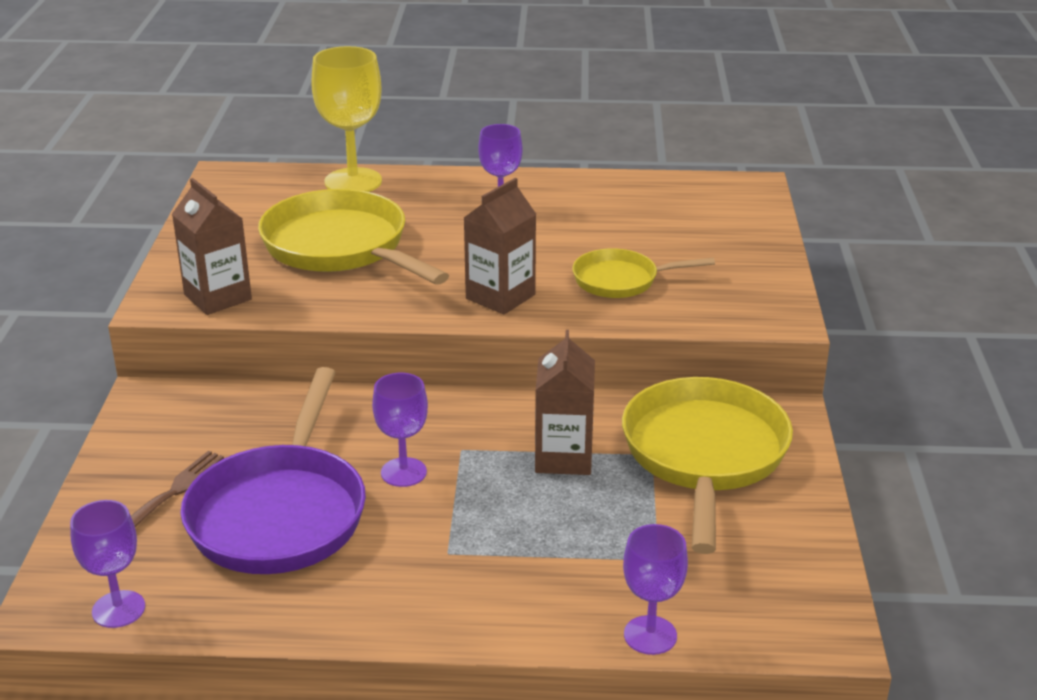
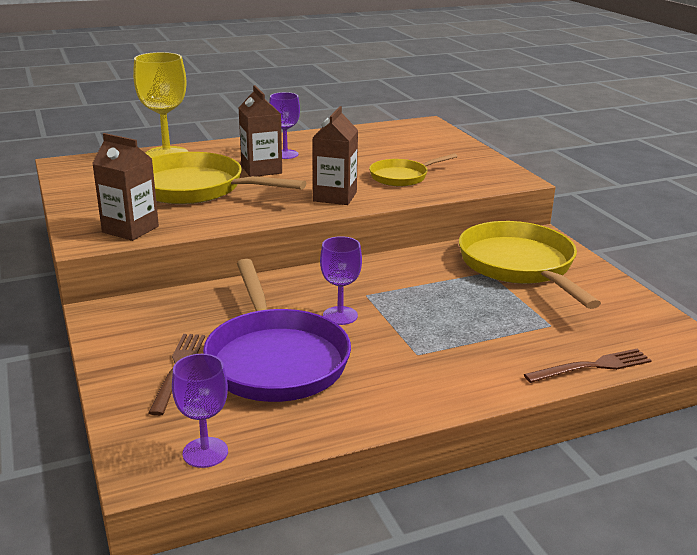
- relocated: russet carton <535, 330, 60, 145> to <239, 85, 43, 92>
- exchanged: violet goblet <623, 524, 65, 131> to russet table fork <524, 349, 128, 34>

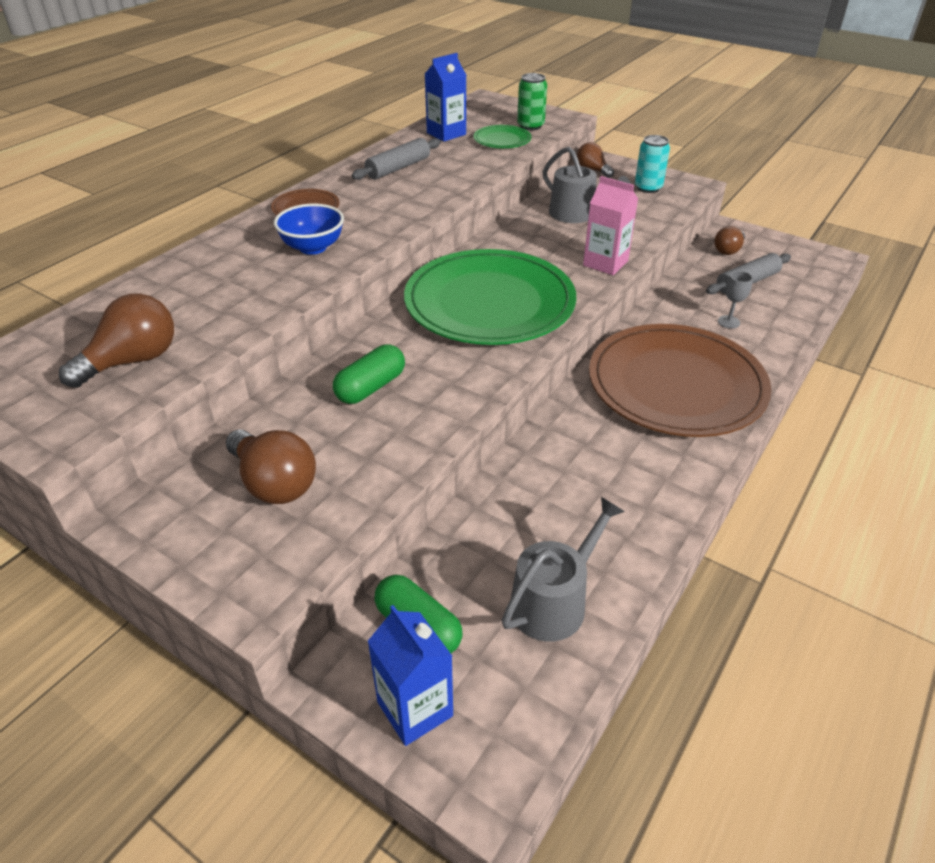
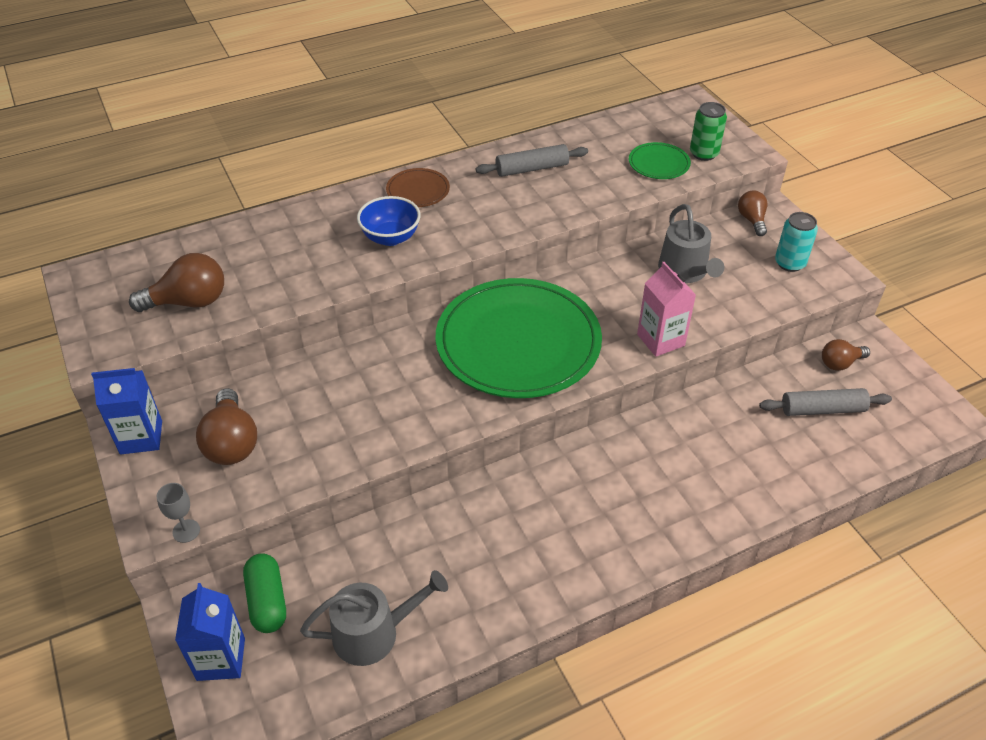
- missing: emerald pill shape <333, 345, 72, 59>
- relocated: royal blue carton <425, 53, 42, 89> to <91, 368, 71, 87>
- missing: russet flat dish <589, 324, 183, 113>
- relocated: grey goblet <718, 271, 35, 58> to <157, 483, 43, 60>

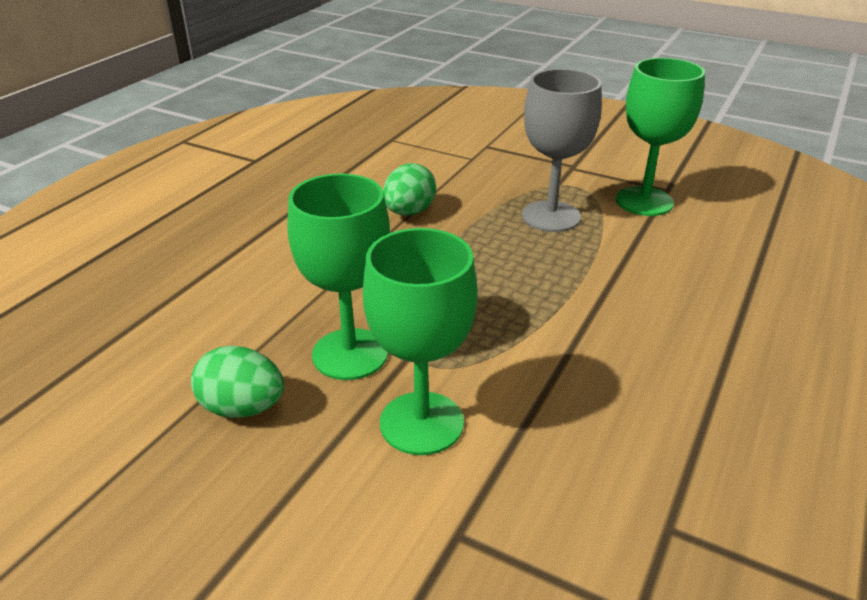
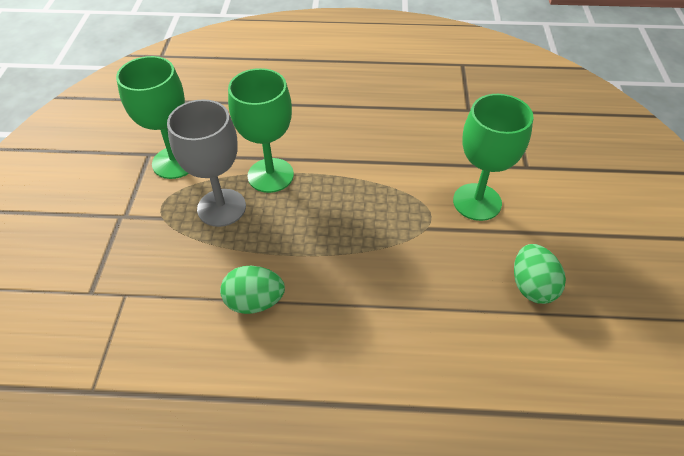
- relocated: emerald goblet <287, 174, 103, 206> to <228, 68, 66, 125>

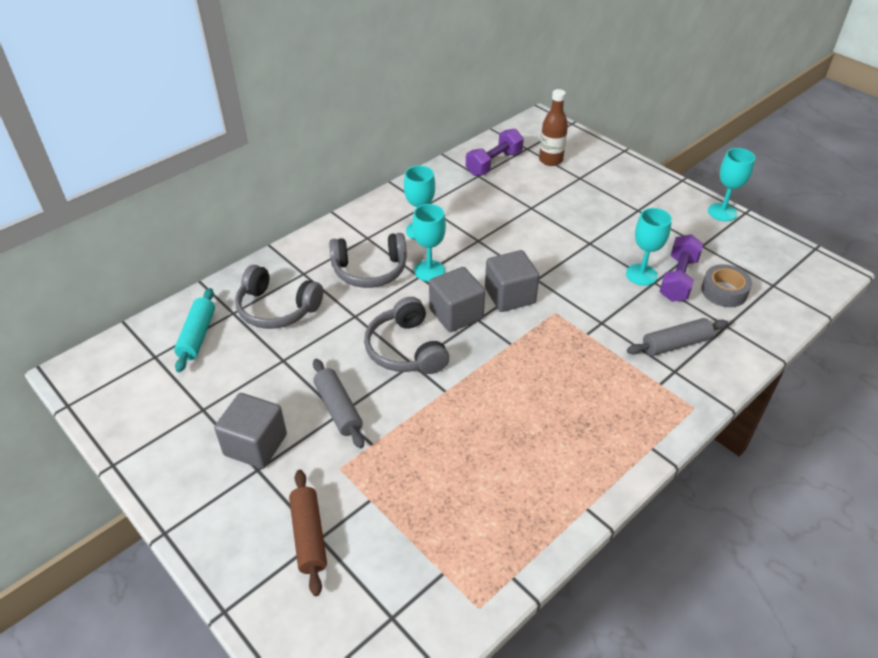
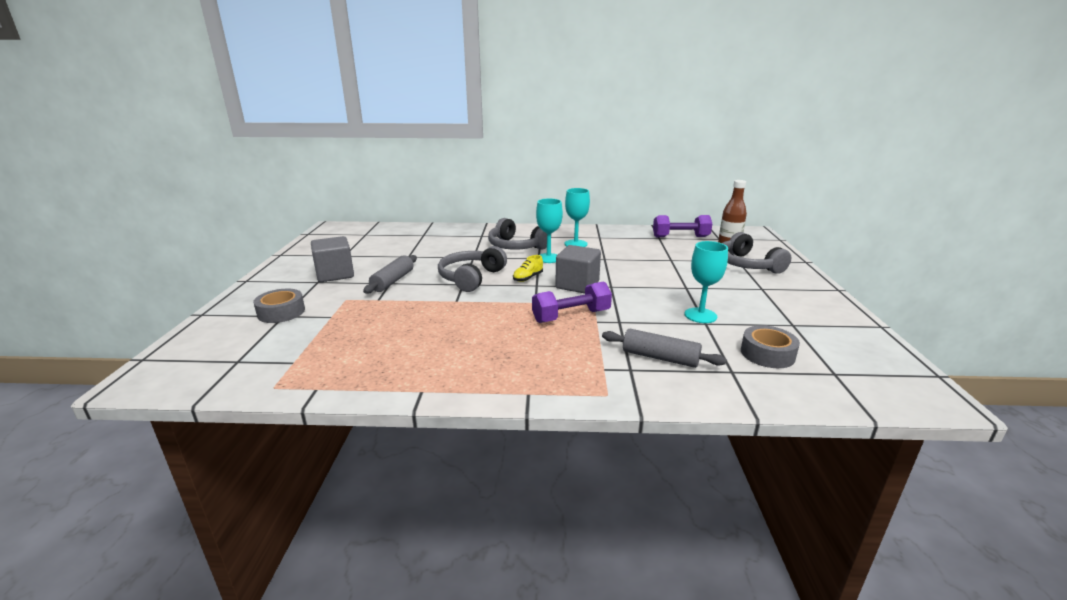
- missing: turquoise pastry roller <174, 288, 41, 84>
- relocated: grey headset <235, 265, 88, 64> to <722, 232, 69, 42>
- exchanged: russet pastry roller <289, 470, 38, 126> to grey sticky tape <253, 289, 52, 34>
- exchanged: grey solid cube <429, 267, 56, 65> to bright yellow shoe <513, 255, 30, 27>
- relocated: violet free weight <659, 234, 44, 68> to <532, 281, 80, 42>
- missing: turquoise goblet <708, 148, 47, 73>

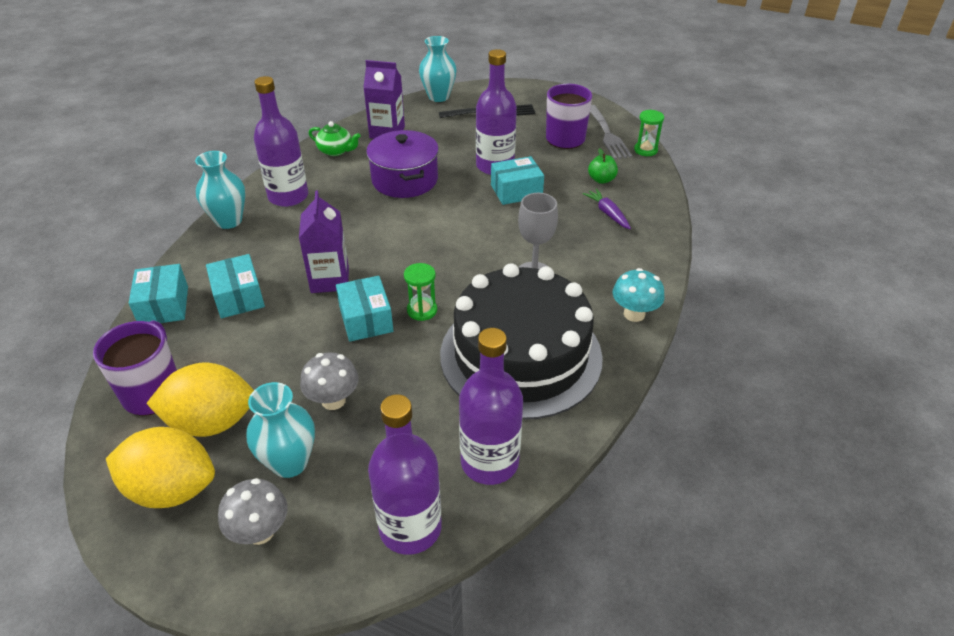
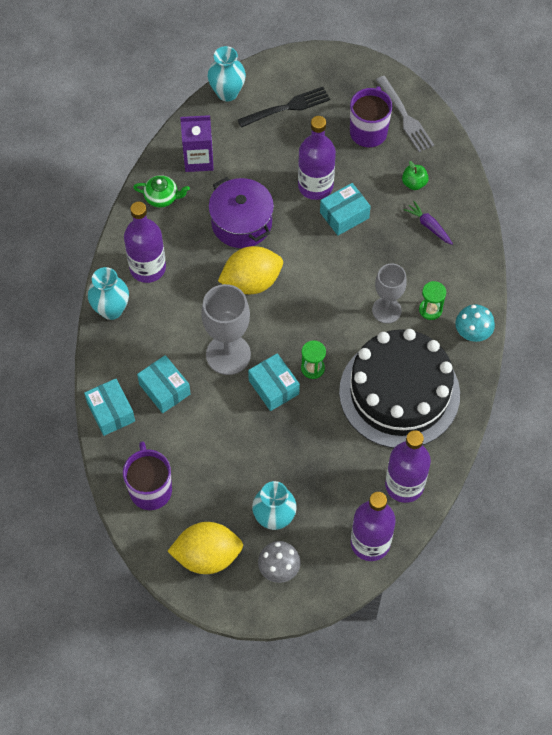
- relocated: bright yellow citrus fruit <146, 363, 108, 74> to <218, 246, 65, 48>
- exchanged: violet carton <299, 190, 50, 103> to grey goblet <201, 284, 50, 91>
- missing: grey toadstool <300, 352, 58, 58>
- relocated: emerald hourglass <634, 110, 30, 46> to <419, 281, 27, 39>

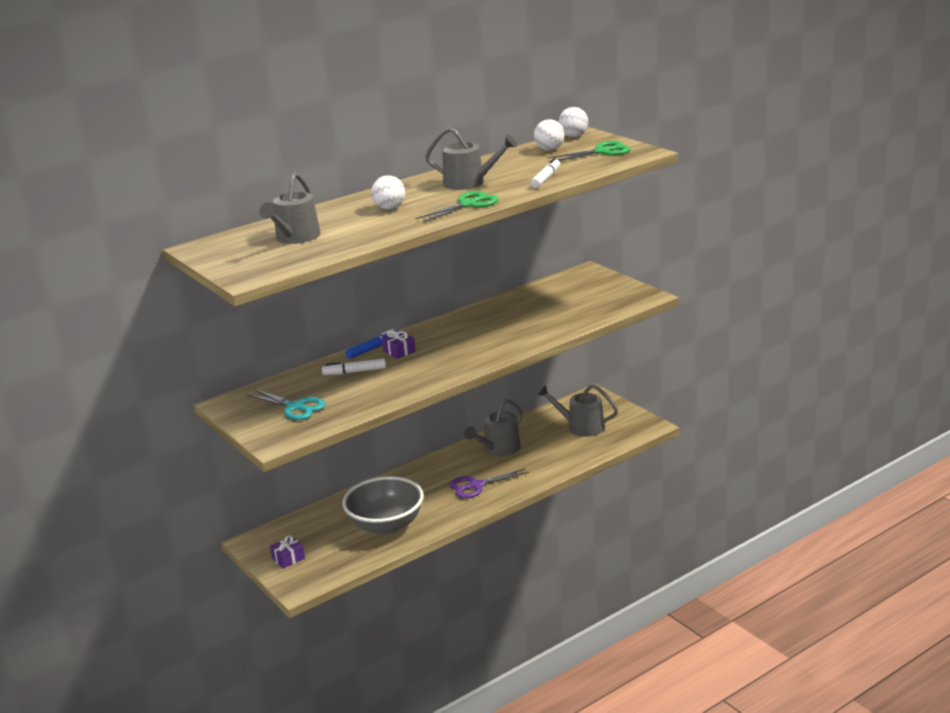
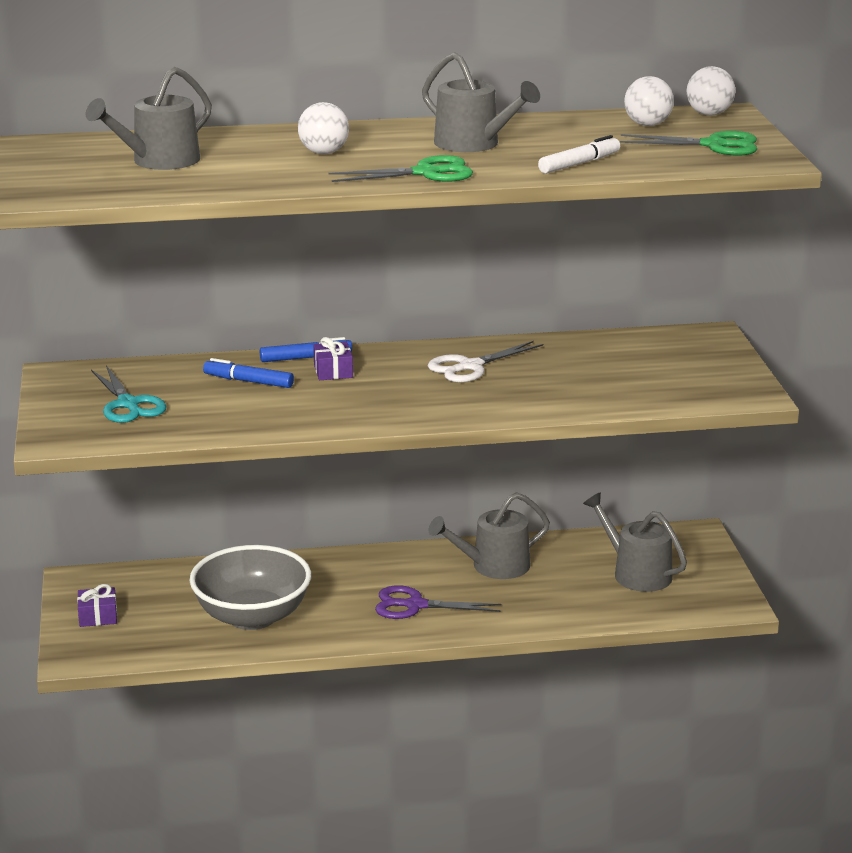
- colour: snow-white felt pen <322, 358, 64, 17> to royal blue felt pen <203, 358, 91, 30>
- appeared: snow-white shears <428, 341, 115, 42>

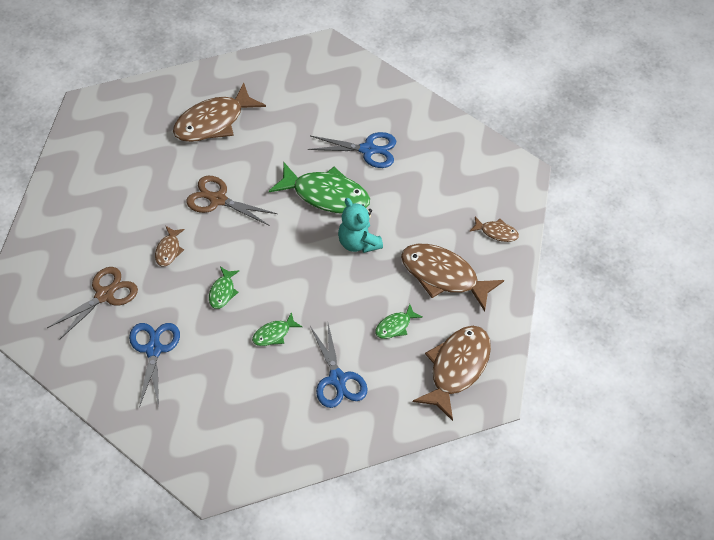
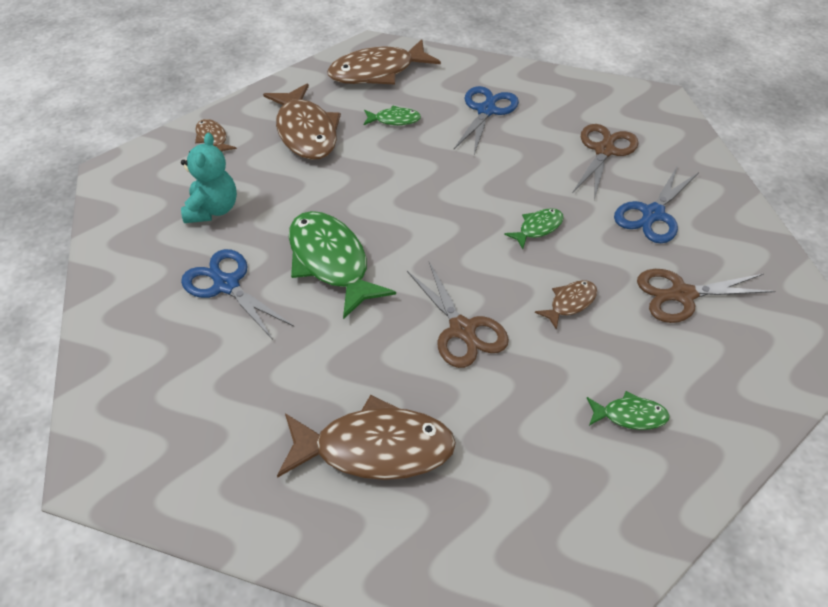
- relocated: emerald toy fish <252, 312, 50, 34> to <587, 391, 83, 39>
- relocated: turquoise teddy <338, 198, 45, 55> to <181, 133, 56, 90>
- appeared: russet shears <573, 124, 66, 76>

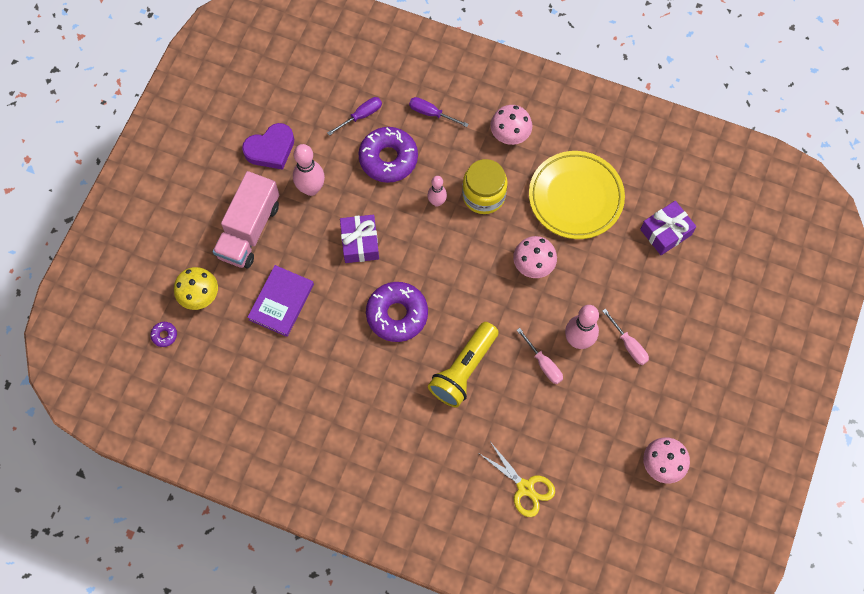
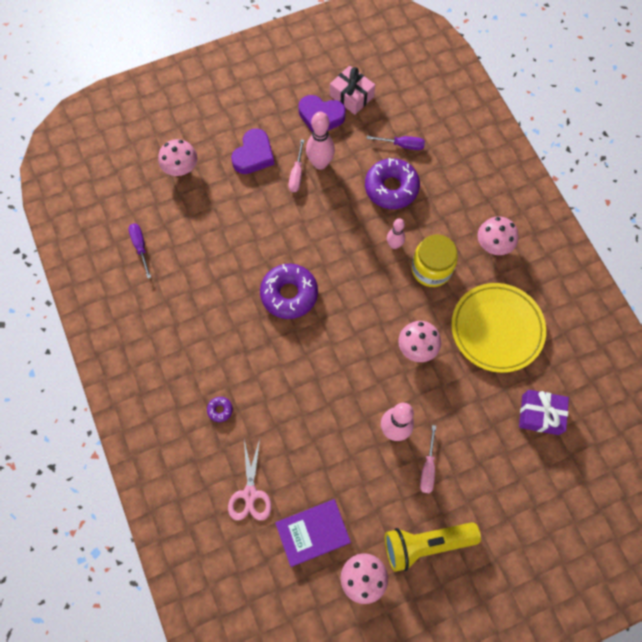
- relocated: violet donut <150, 322, 27, 25> to <207, 397, 26, 25>
- colour: bright yellow toadstool <174, 267, 44, 43> to rose-pink toadstool <158, 139, 39, 37>
- exchanged: rose-pink toy truck <213, 171, 66, 97> to violet love heart <231, 128, 43, 46>
- relocated: violet hardback <247, 265, 67, 72> to <275, 499, 76, 68>
- missing: violet gift <340, 215, 39, 48>
- relocated: violet flat screwdriver <409, 97, 60, 30> to <128, 223, 23, 56>
- relocated: bright yellow torch <428, 322, 71, 85> to <385, 522, 96, 50>
- colour: bright yellow shears <480, 443, 75, 74> to rose-pink shears <228, 439, 44, 81>
- relocated: rose-pink flat screwdriver <517, 328, 46, 56> to <288, 139, 16, 53>
- appeared: rose-pink gift <330, 66, 45, 49>

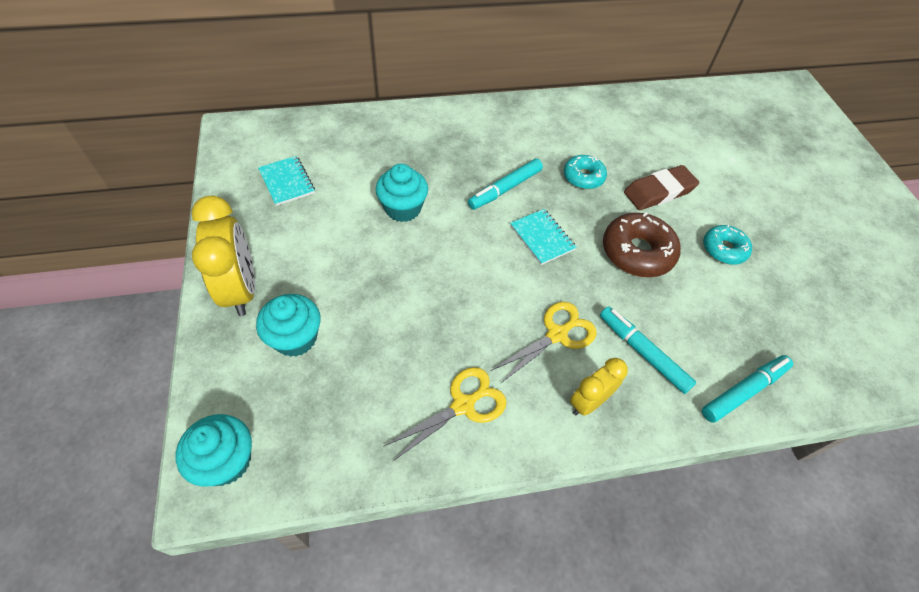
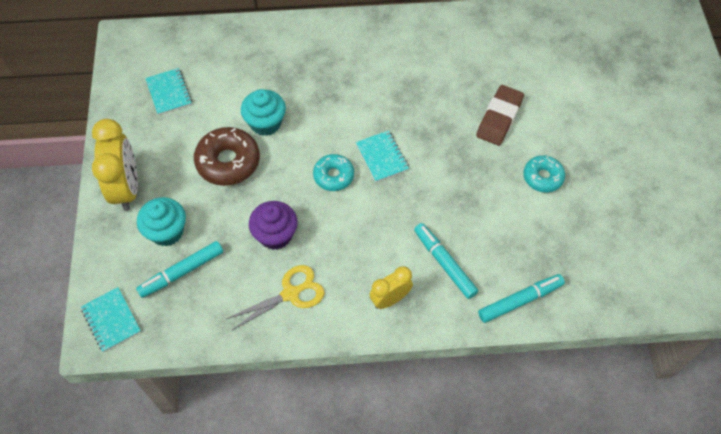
- exchanged: turquoise muffin <176, 414, 76, 73> to turquoise exercise book <81, 287, 60, 65>
- relocated: turquoise felt pen <468, 159, 75, 51> to <136, 241, 87, 57>
- missing: bright yellow shears <491, 302, 105, 81>
- relocated: turquoise donut <564, 155, 43, 34> to <313, 154, 41, 37>
- relocated: russet donut <603, 212, 78, 65> to <194, 127, 66, 59>
- spun: russet pencil eraser <624, 165, 75, 45> = <476, 85, 48, 61> 45 degrees counterclockwise
- appeared: violet muffin <249, 201, 49, 49>

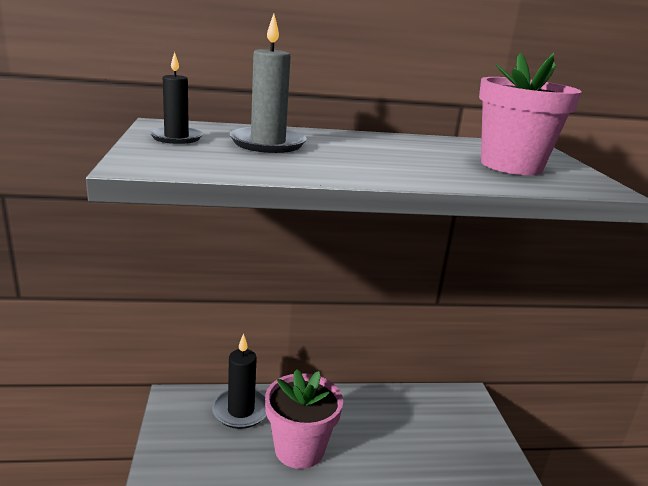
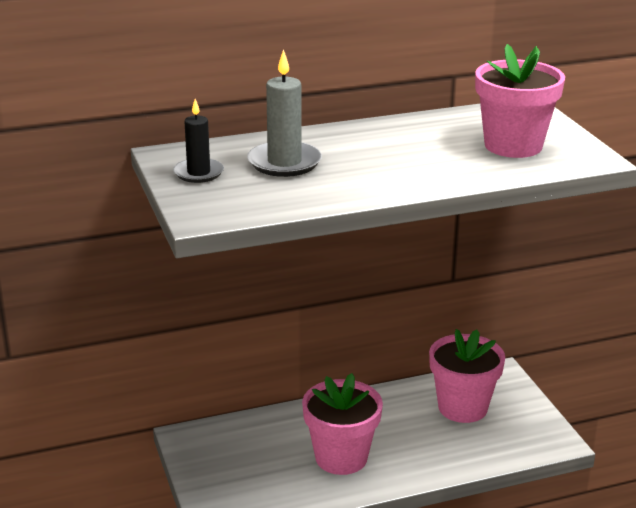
- missing: ebony wax candle <212, 333, 55, 96>
- appeared: rose-pink potted plant <429, 329, 76, 94>

